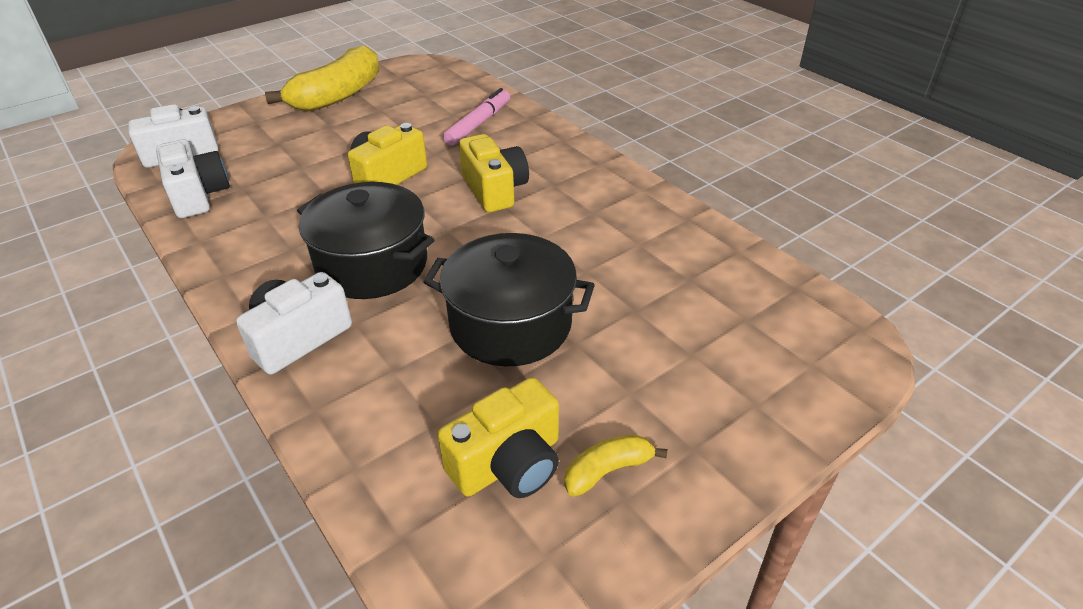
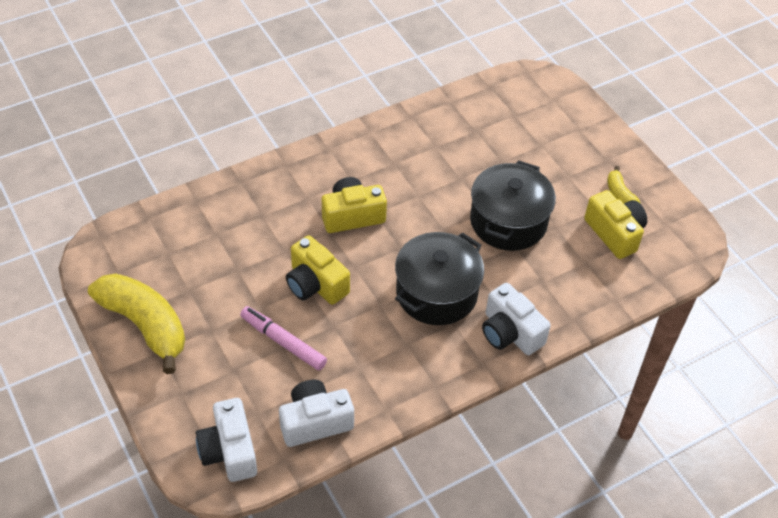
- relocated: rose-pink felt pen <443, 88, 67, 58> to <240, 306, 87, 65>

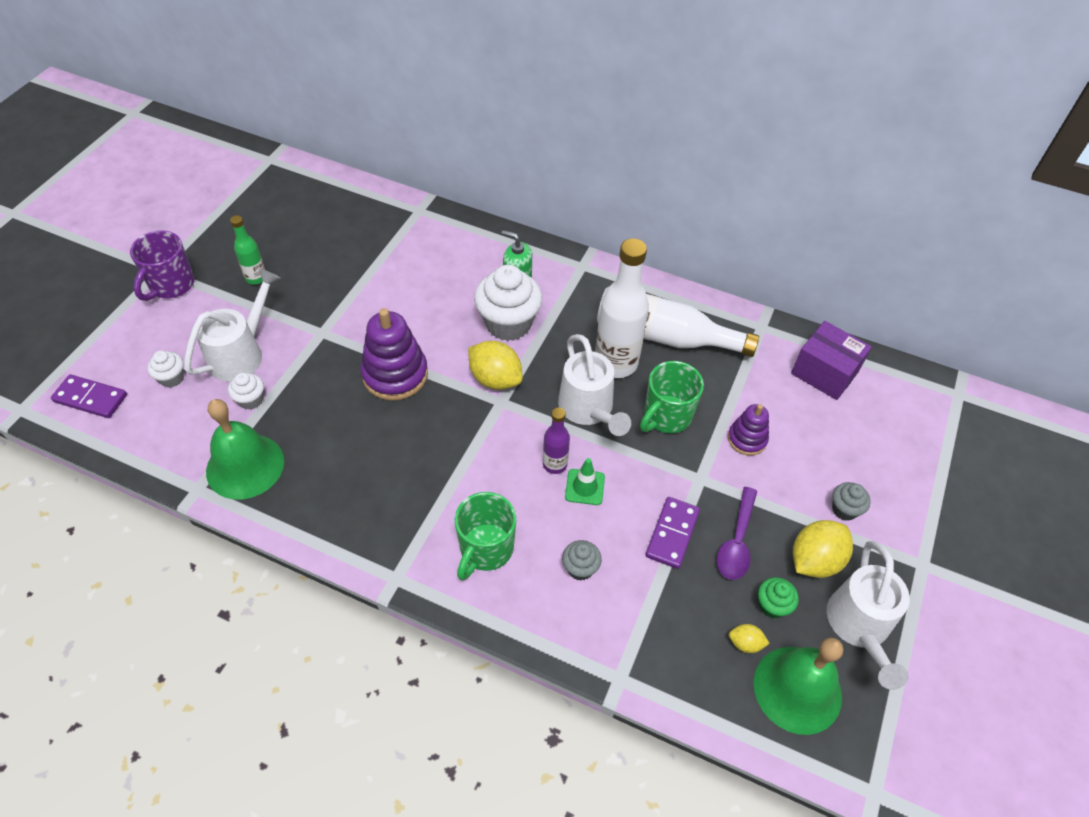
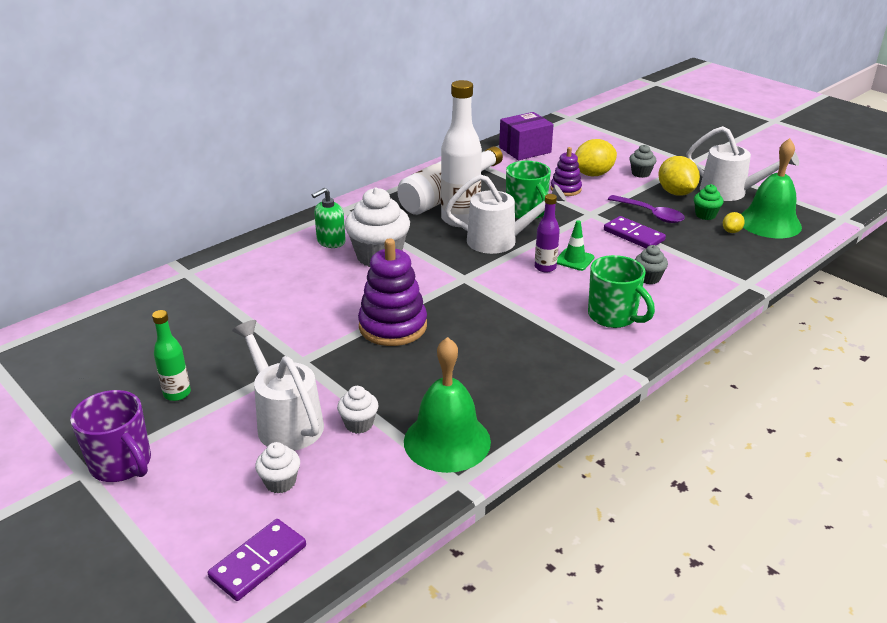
- relocated: bright yellow citrus fruit <468, 341, 55, 49> to <575, 139, 42, 37>

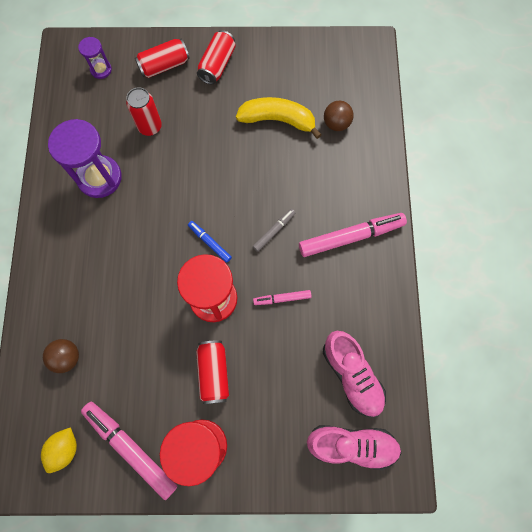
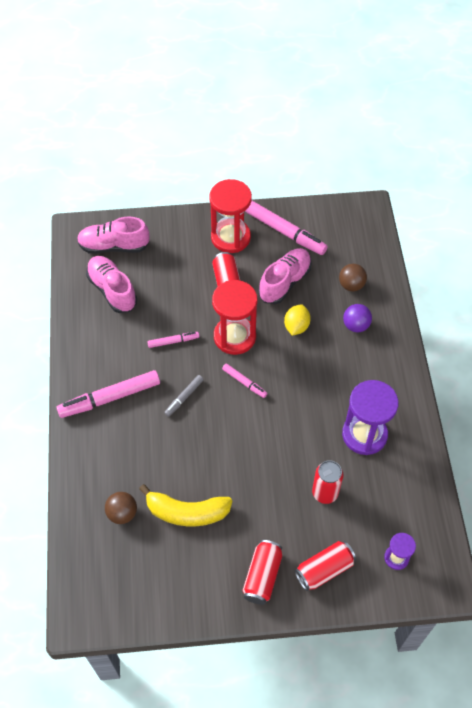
- relocated: bright yellow citrus fruit <41, 427, 36, 46> to <284, 305, 27, 31>
- colour: royal blue felt pen <188, 221, 44, 42> to rose-pink felt pen <222, 364, 46, 34>
- appeared: rose-pink shoe <259, 248, 53, 56>
- appeared: violet play ball <343, 304, 29, 28>

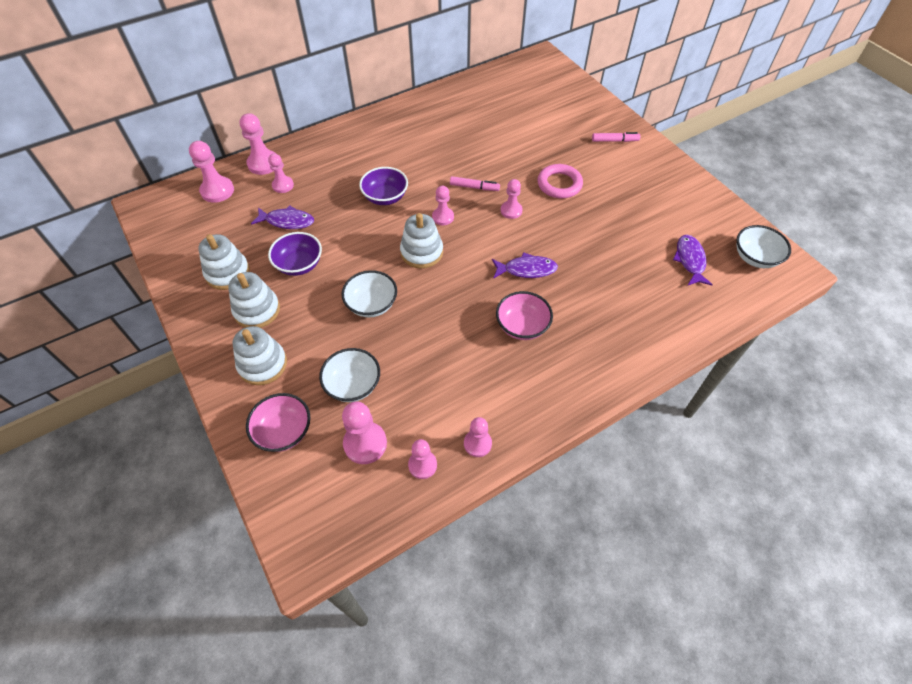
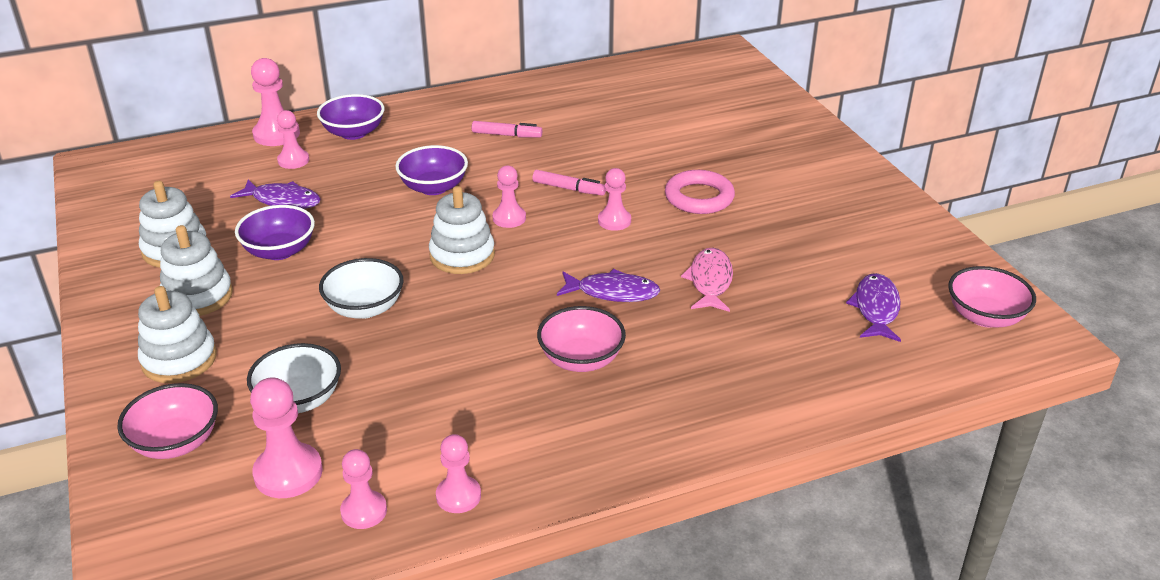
- missing: rose-pink pawn <189, 141, 45, 62>
- relocated: rose-pink felt pen <592, 132, 48, 10> to <472, 121, 70, 17>
- colour: snow-white deep dish <737, 225, 54, 43> to rose-pink deep dish <948, 266, 88, 62>
- appeared: violet deep dish <317, 94, 67, 46>
- appeared: rose-pink toy fish <681, 247, 52, 65>

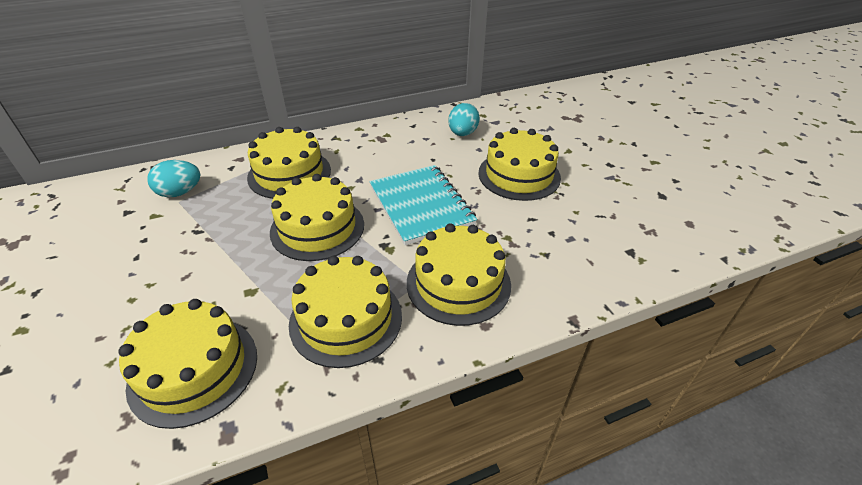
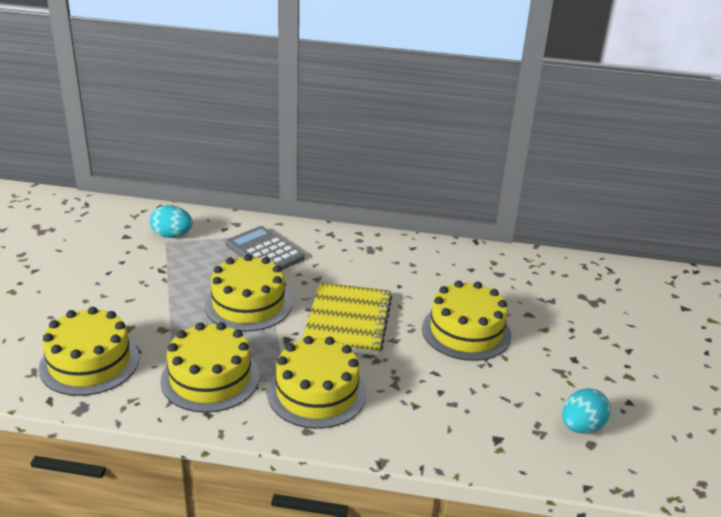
- exchanged: bright yellow gateau <247, 127, 84, 72> to grey pocket calculator <226, 226, 79, 44>
- colour: turquoise exercise book <369, 165, 108, 80> to bright yellow exercise book <302, 282, 90, 74>
- relocated: turquoise egg <448, 103, 32, 33> to <562, 388, 49, 46>

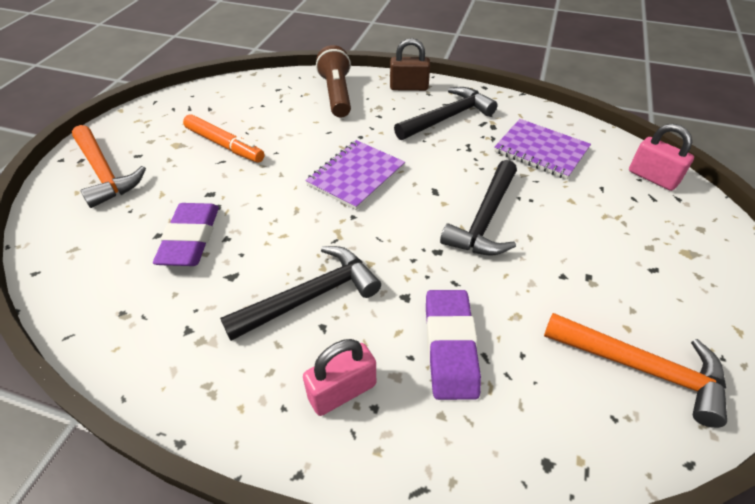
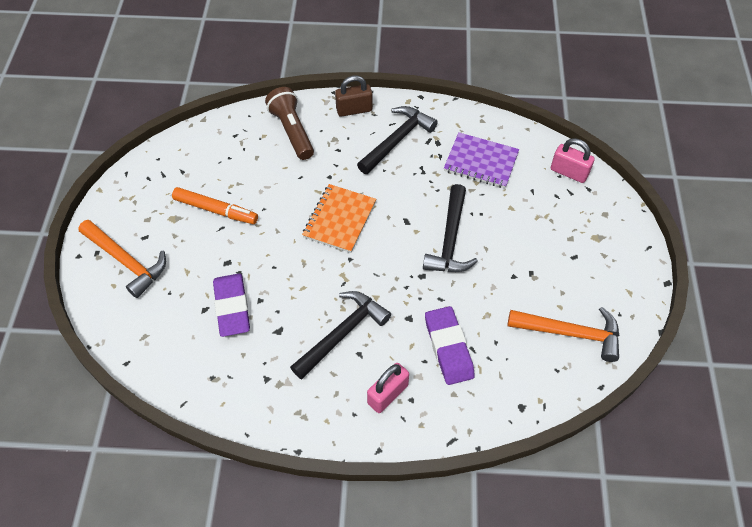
- colour: violet exercise book <305, 140, 100, 70> to orange exercise book <302, 184, 74, 69>

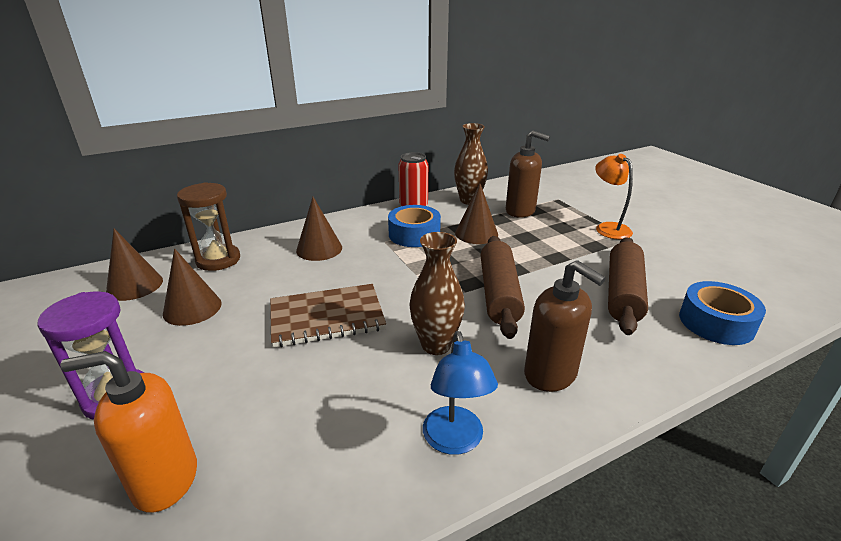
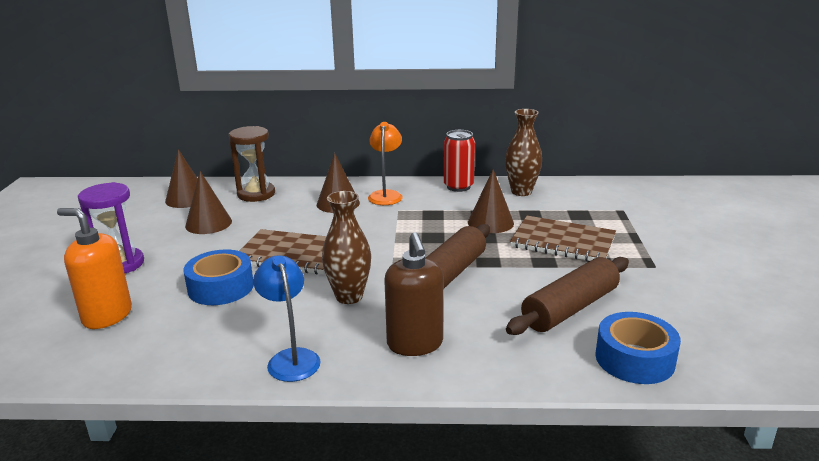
- relocated: royal blue sticky tape <388, 205, 53, 42> to <183, 249, 71, 56>
- spun: royal blue reading lamp <423, 331, 75, 124> = <253, 255, 68, 127> 135 degrees clockwise
- missing: russet soap dispenser <506, 131, 44, 87>
- relocated: orange reading lamp <595, 154, 38, 85> to <368, 122, 35, 83>
- appeared: russet exercise book <510, 216, 106, 45>

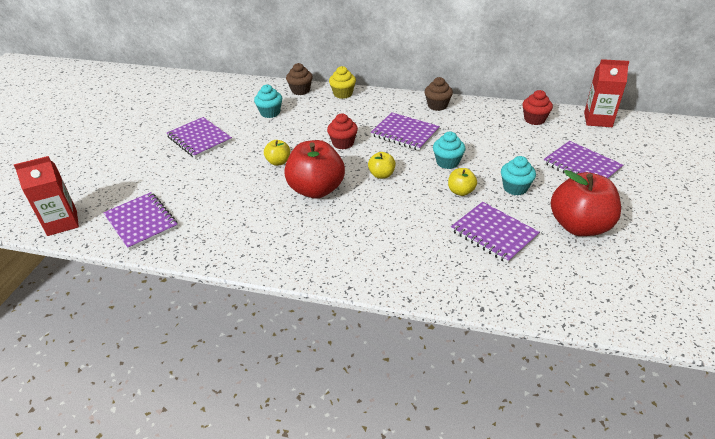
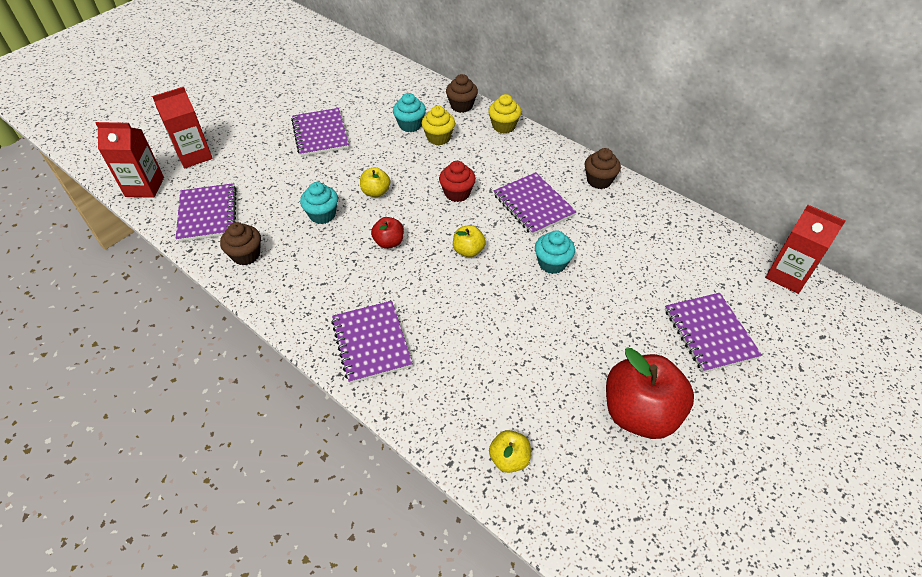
- size: crimson apple <284, 140, 61, 59> = <371, 217, 33, 32> x0.48
- relocated: bright yellow apple <448, 168, 29, 28> to <489, 430, 42, 43>
- relocated: violet exercise book <451, 202, 89, 61> to <331, 301, 82, 83>
- relocated: turquoise muffin <501, 156, 35, 39> to <300, 182, 38, 42>
- missing: crimson muffin <522, 90, 31, 35>
- appeared: crimson carton <152, 87, 61, 81>
- appeared: russet muffin <220, 222, 41, 43>
- appeared: bright yellow muffin <421, 106, 34, 39>

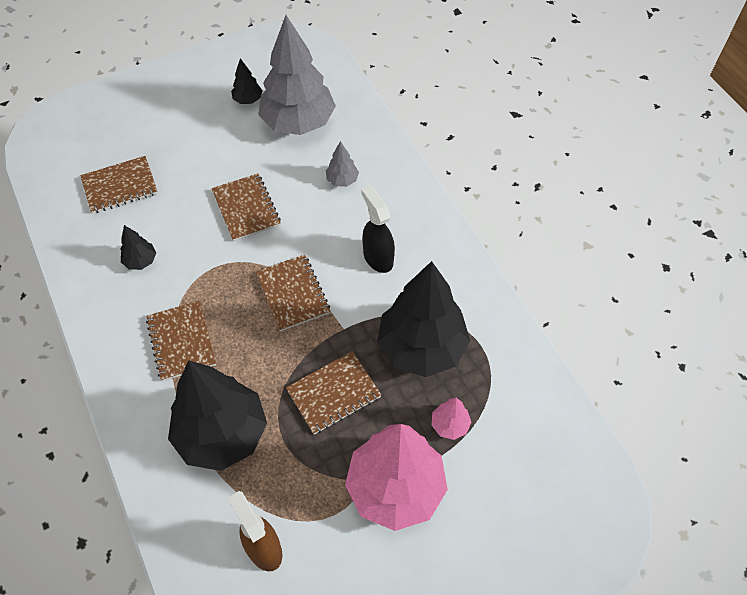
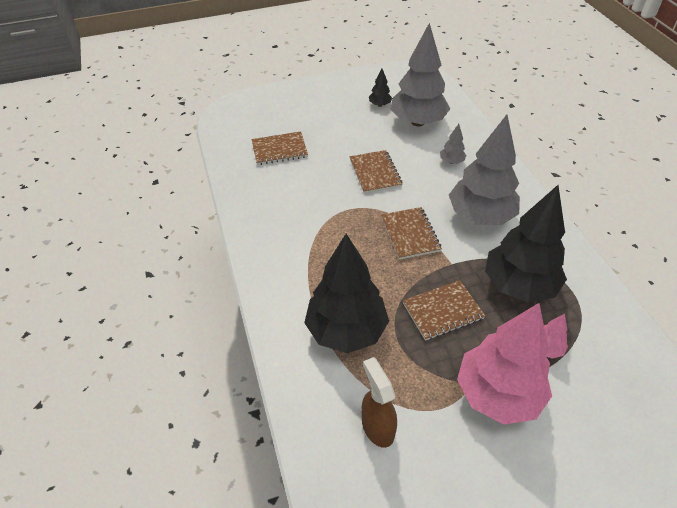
- missing: ebony tree <121, 225, 35, 45>
- missing: russet exercise book <146, 301, 70, 80>
- exchanged: ebony spray bottle <361, 186, 34, 87> to grey tree <449, 115, 71, 110>

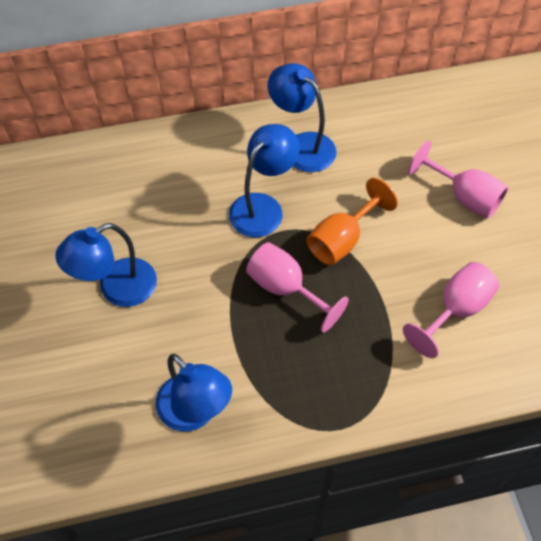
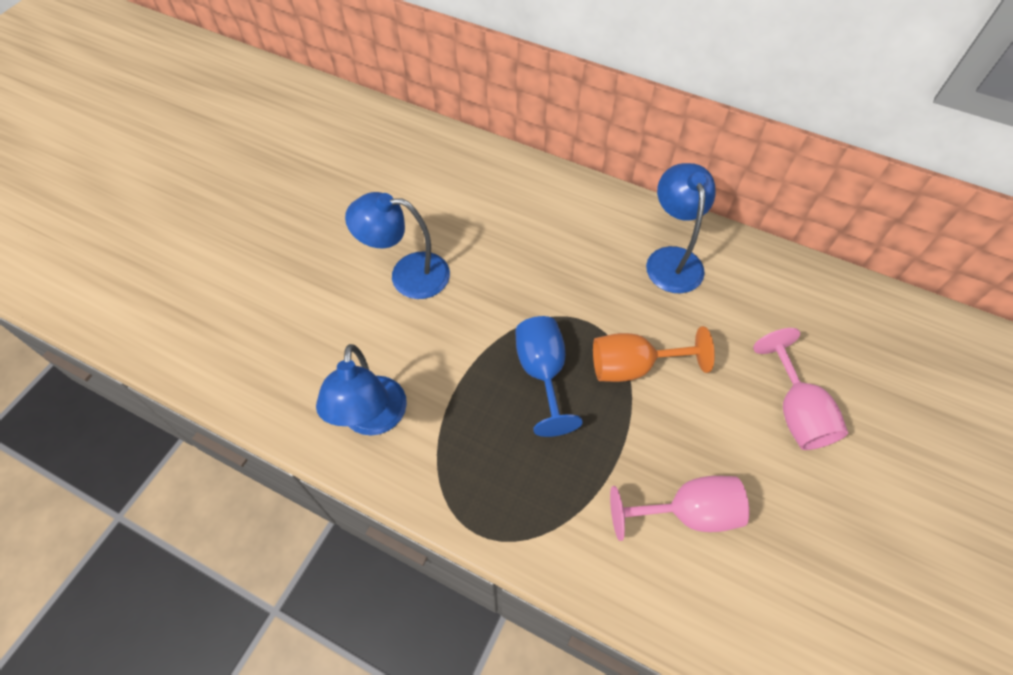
- missing: royal blue reading lamp <229, 124, 70, 113>
- colour: rose-pink goblet <246, 242, 103, 91> to royal blue goblet <515, 316, 68, 121>

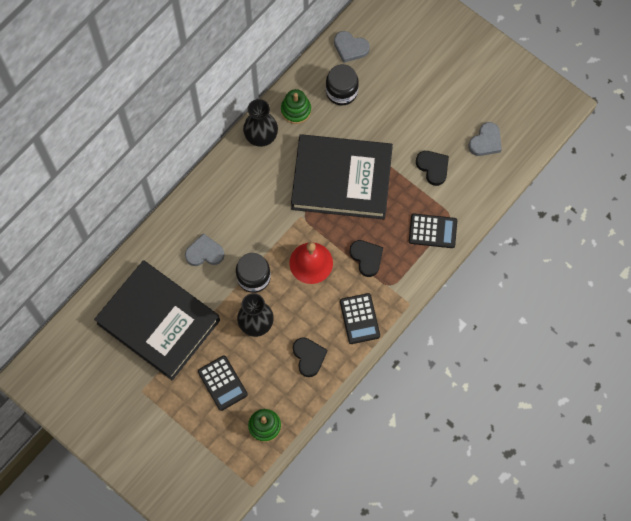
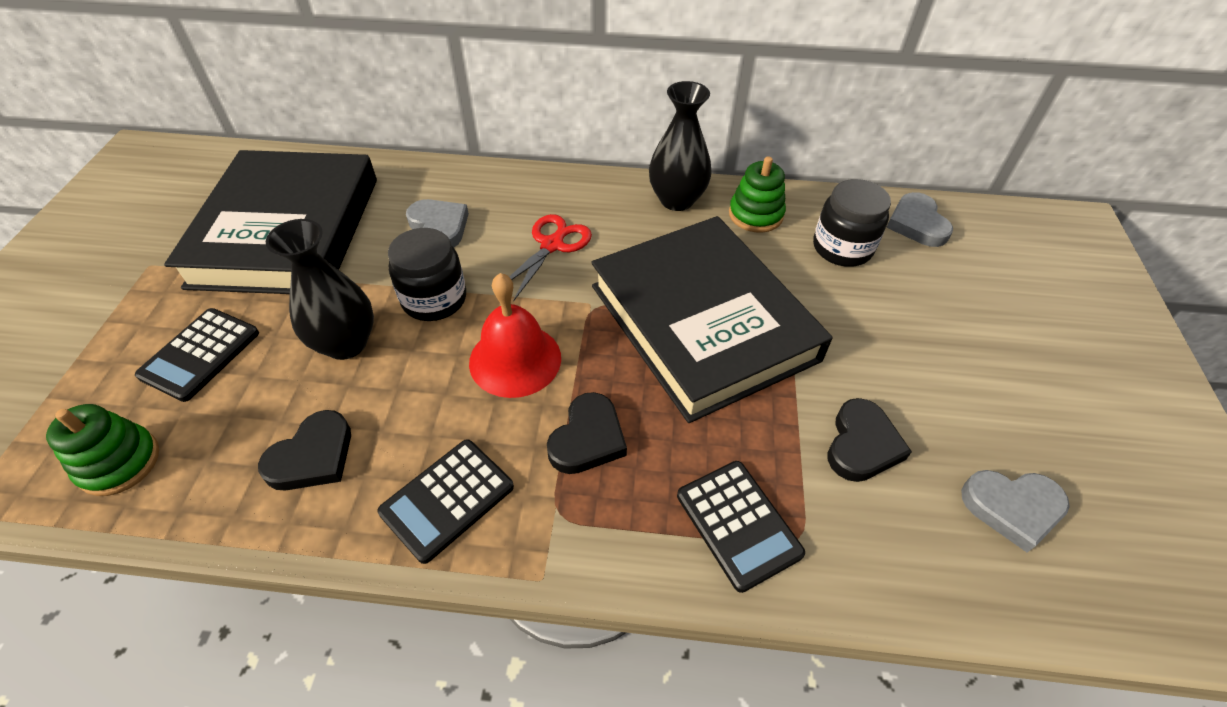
- appeared: crimson shears <509, 214, 83, 88>

